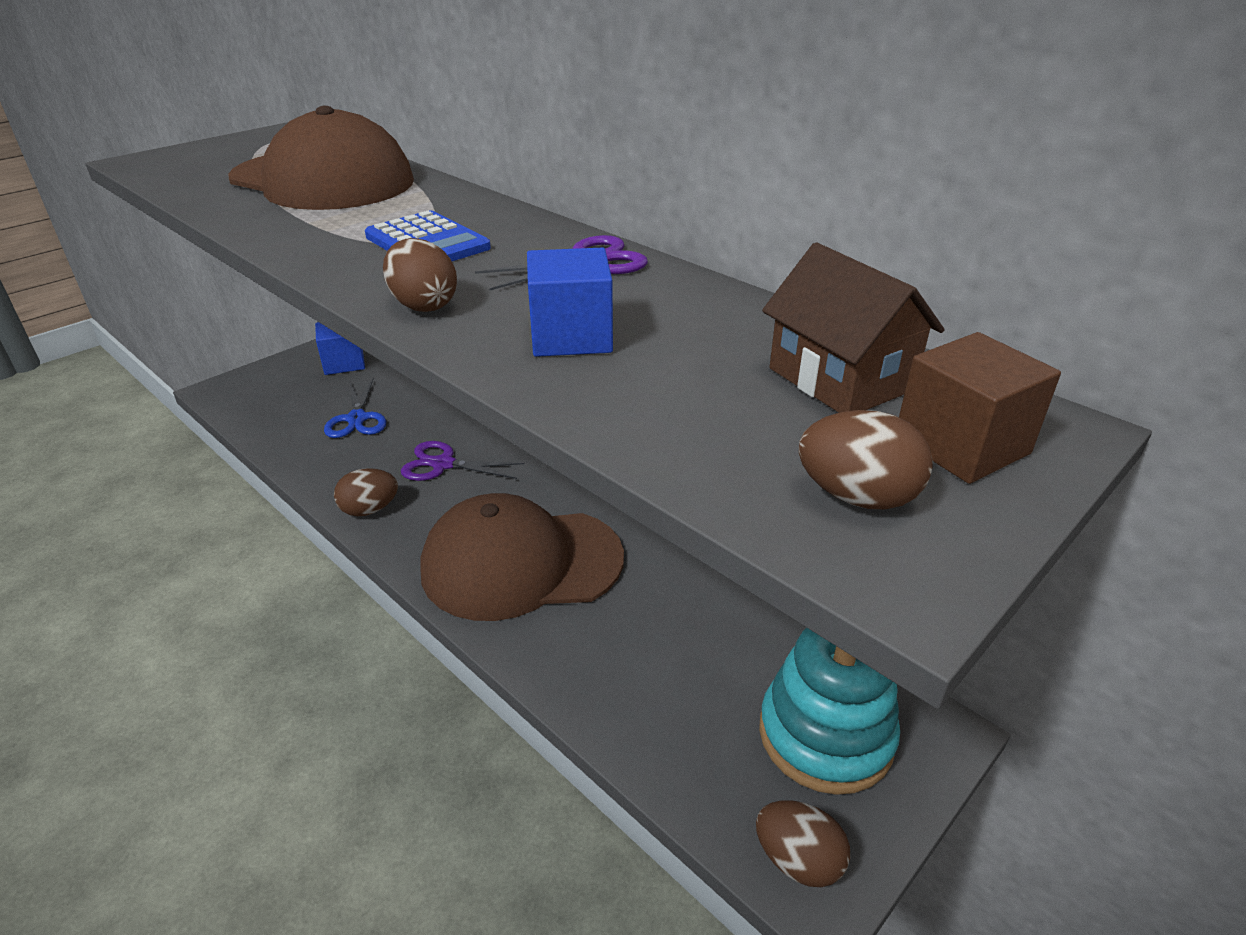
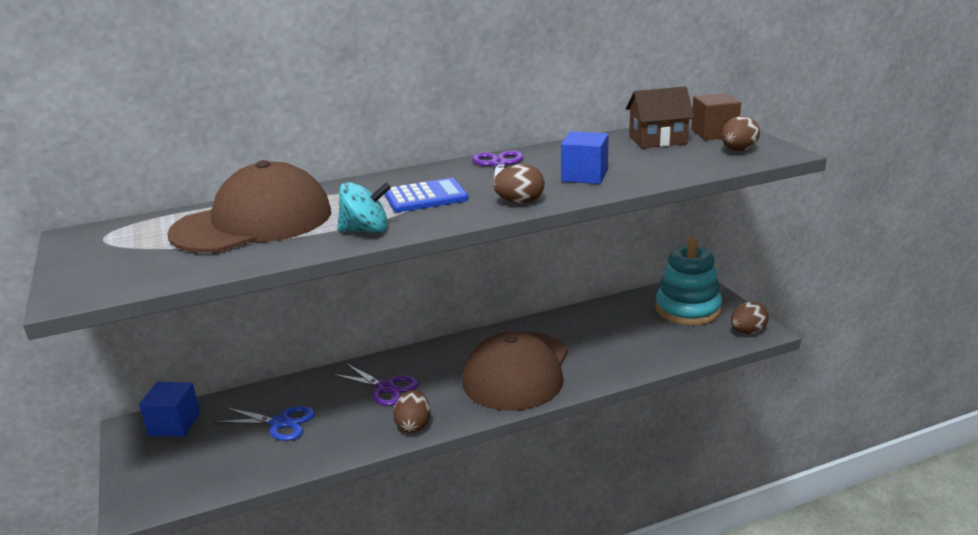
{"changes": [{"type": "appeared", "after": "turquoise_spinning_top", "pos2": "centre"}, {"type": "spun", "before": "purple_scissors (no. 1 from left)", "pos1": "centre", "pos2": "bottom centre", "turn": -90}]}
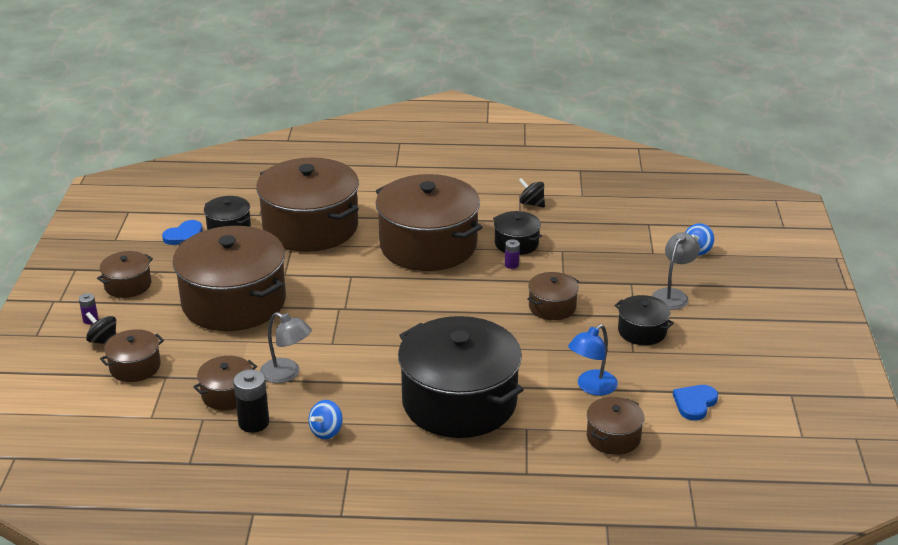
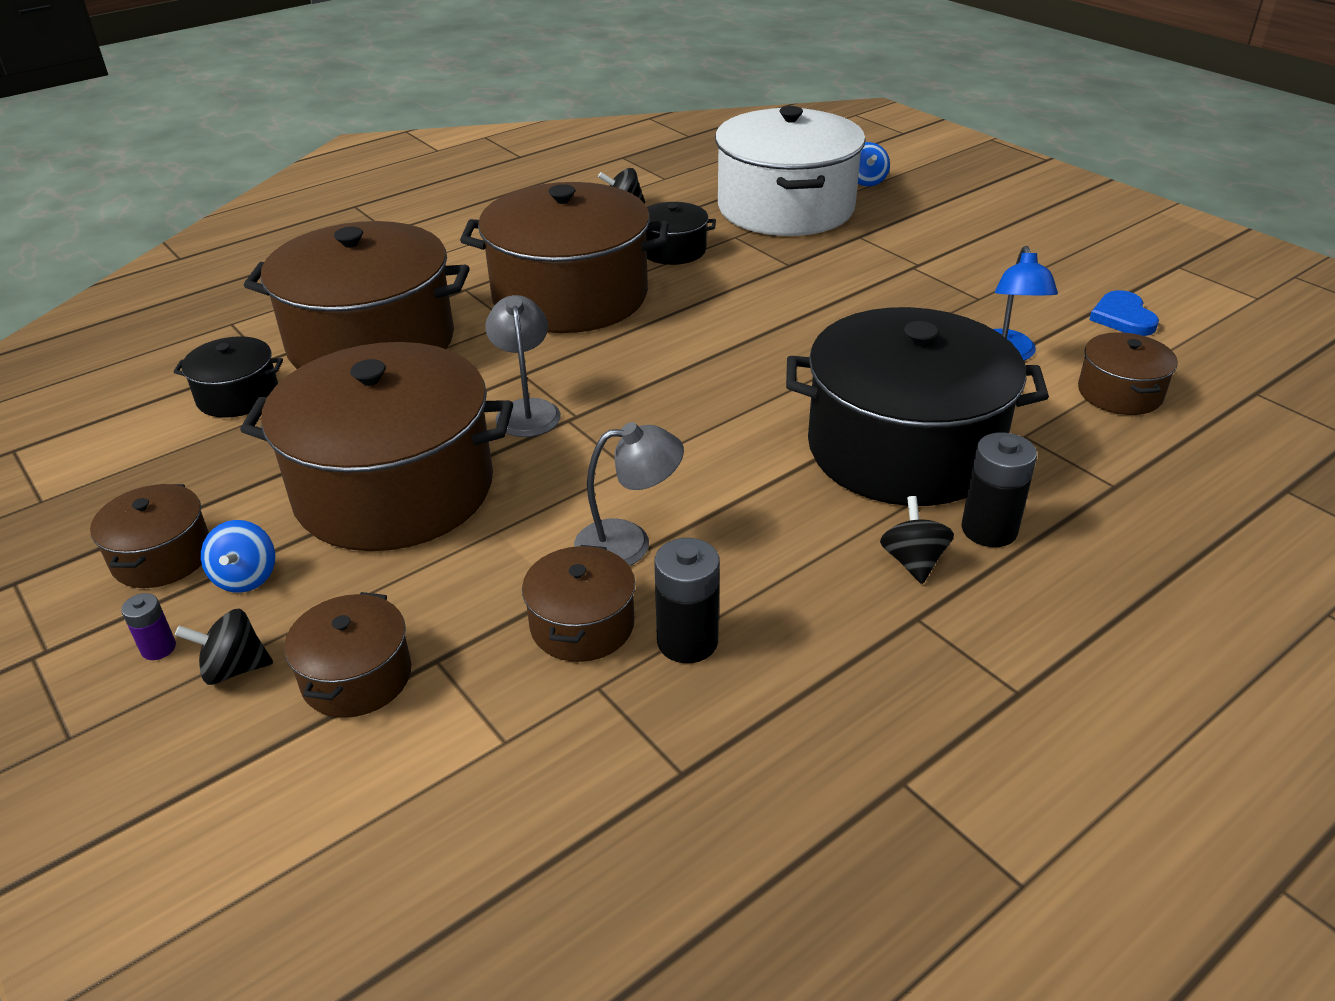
{"changes": [{"type": "missing", "before": "blue_heart (no. 1 from left)", "pos1": "middle left"}, {"type": "missing", "before": "purple_battery (no. 2 from left)", "pos1": "centre"}, {"type": "missing", "before": "brown_pot (no. 7 from left)", "pos1": "centre"}, {"type": "missing", "before": "black_pot (no. 4 from left)", "pos1": "middle right"}, {"type": "appeared", "after": "white_pot", "pos2": "top centre"}, {"type": "appeared", "after": "black_spinning_top (no. 3 from left)", "pos2": "middle right"}, {"type": "appeared", "after": "black_battery (no. 2 from left)", "pos2": "middle right"}, {"type": "relocated", "before": "blue_spinning_top (no. 1 from left)", "pos1": "bottom centre", "pos2": "middle left"}, {"type": "relocated", "before": "grey_lamp (no. 2 from left in the first image)", "after": "grey_lamp (no. 1 from left)", "pos1": "middle right", "pos2": "centre"}]}
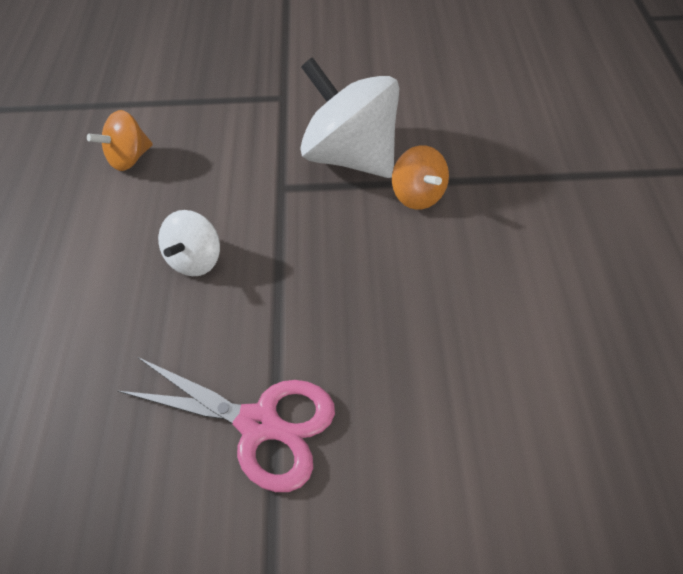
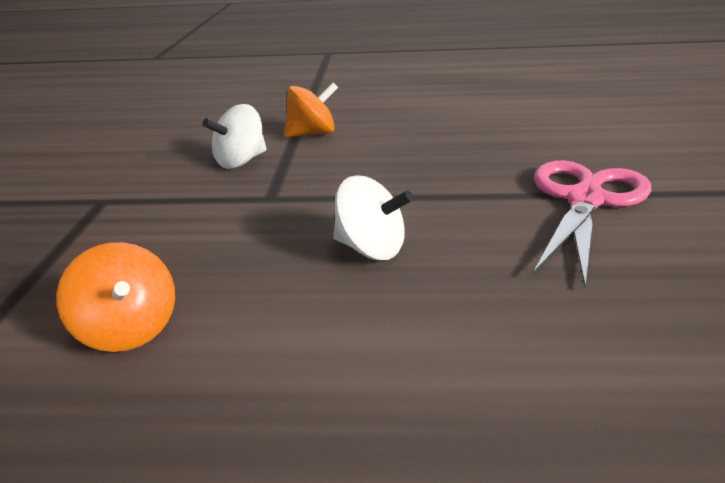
{"changes": [{"type": "size", "before": "white_spinning_top (no. 2 from left in the first image)", "pos1": "top centre", "pos2": "top left", "scale": 0.52}]}
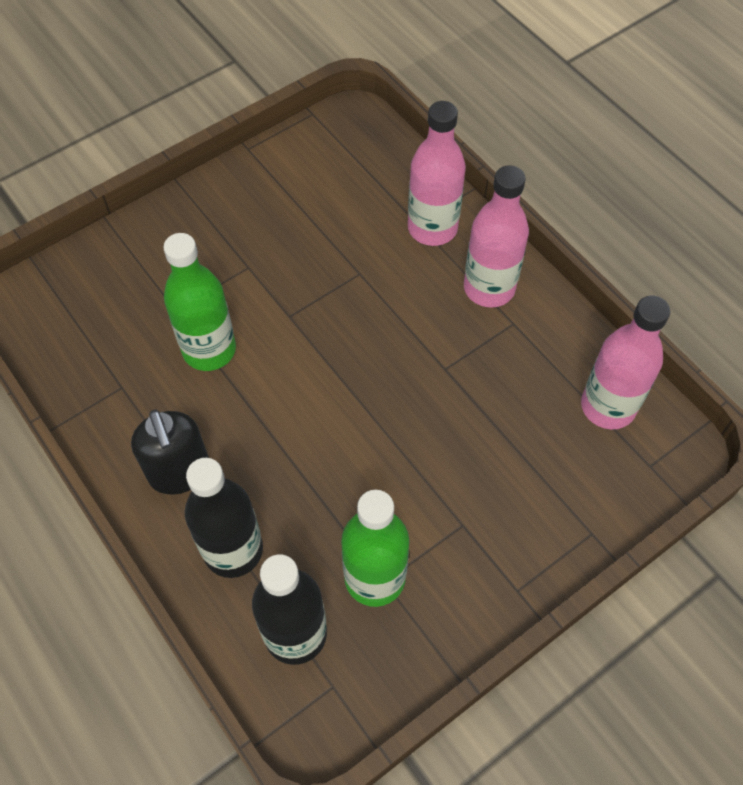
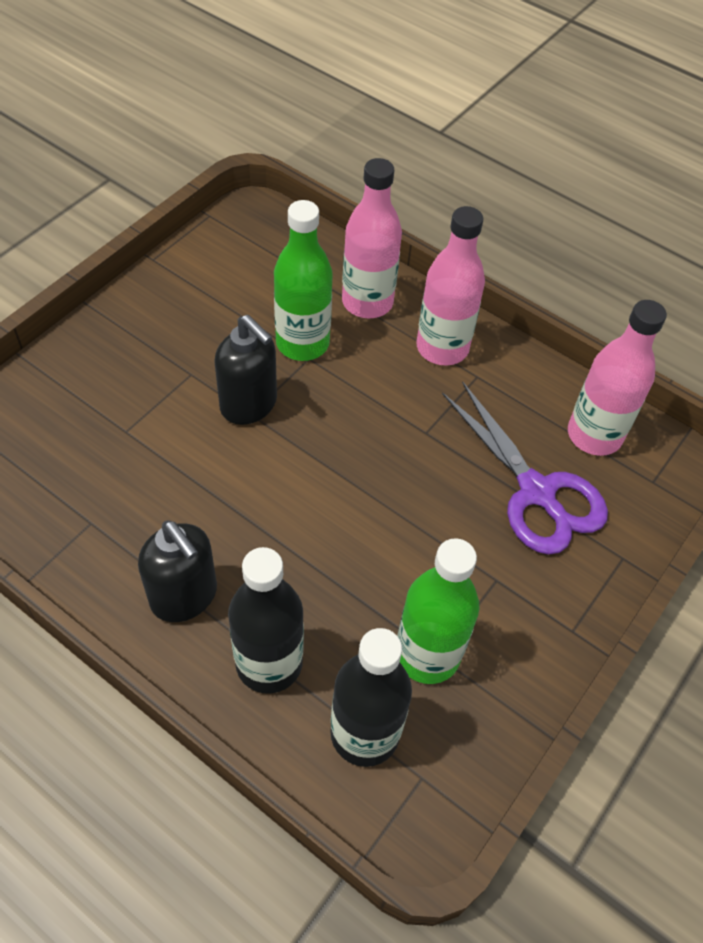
{"changes": [{"type": "appeared", "after": "black_soap_dispenser (no. 2 from left)", "pos2": "centre"}, {"type": "appeared", "after": "purple_scissors", "pos2": "middle right"}, {"type": "relocated", "before": "green_bottle (no. 1 from left)", "pos1": "middle left", "pos2": "top centre"}]}
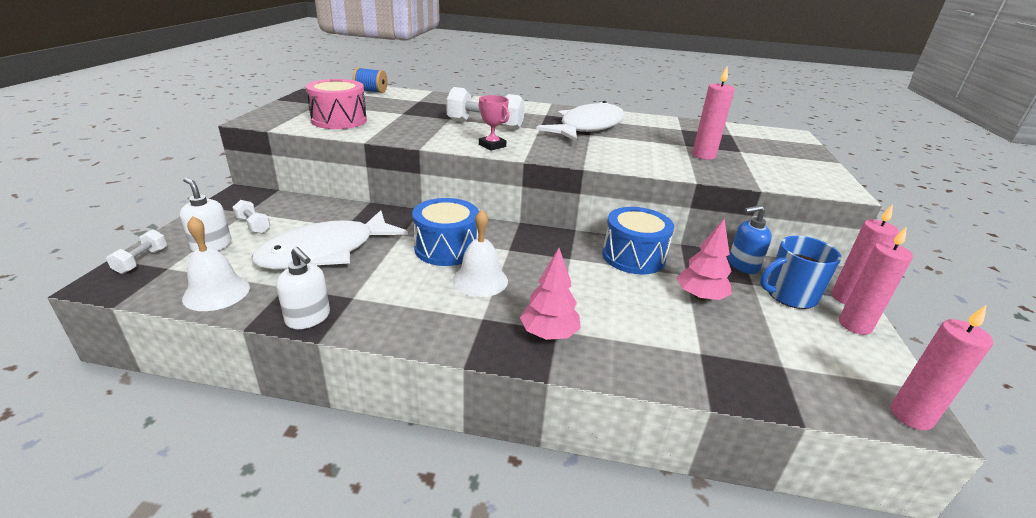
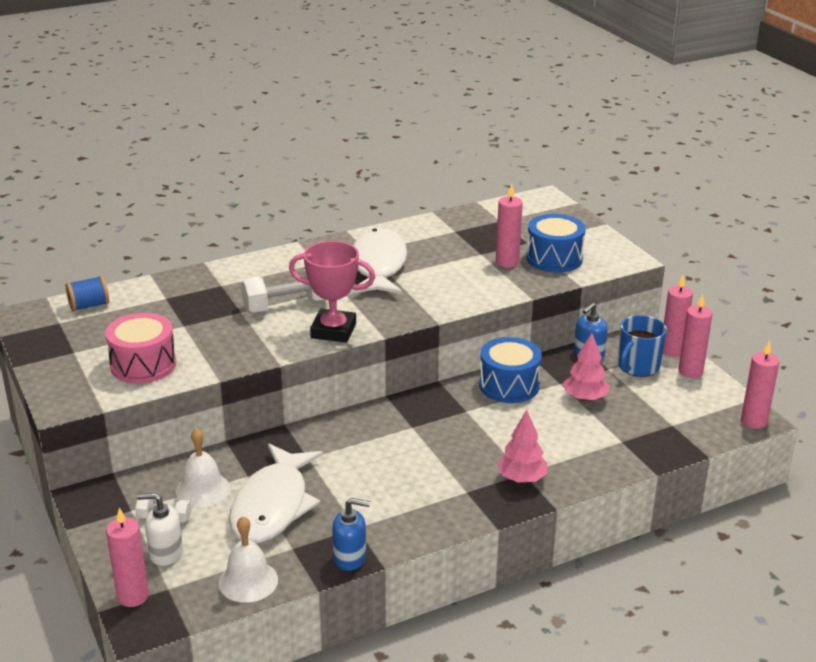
{"changes": [{"type": "relocated", "before": "blue_drum (no. 1 from left in the first image)", "after": "blue_drum (no. 2 from left)", "pos1": "centre", "pos2": "middle right"}, {"type": "relocated", "before": "white_bell (no. 2 from left in the first image)", "after": "white_bell (no. 1 from left)", "pos1": "centre", "pos2": "bottom left"}, {"type": "exchanged", "before": "white_dumbbell (no. 1 from left)", "after": "pink_candle (no. 1 from left)", "pos1": "middle left", "pos2": "bottom left"}, {"type": "colour", "before": "white_soap_dispenser (no. 2 from left)", "after": "blue_soap_dispenser (no. 1 from left)", "pos1": "middle left", "pos2": "bottom centre"}, {"type": "size", "before": "pink_trophy", "pos1": "top centre", "pos2": "centre", "scale": 1.75}]}
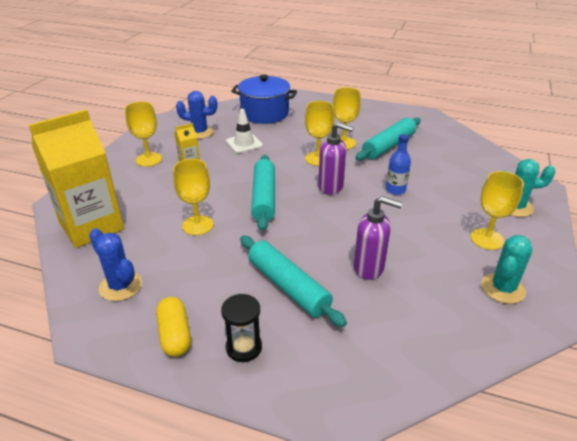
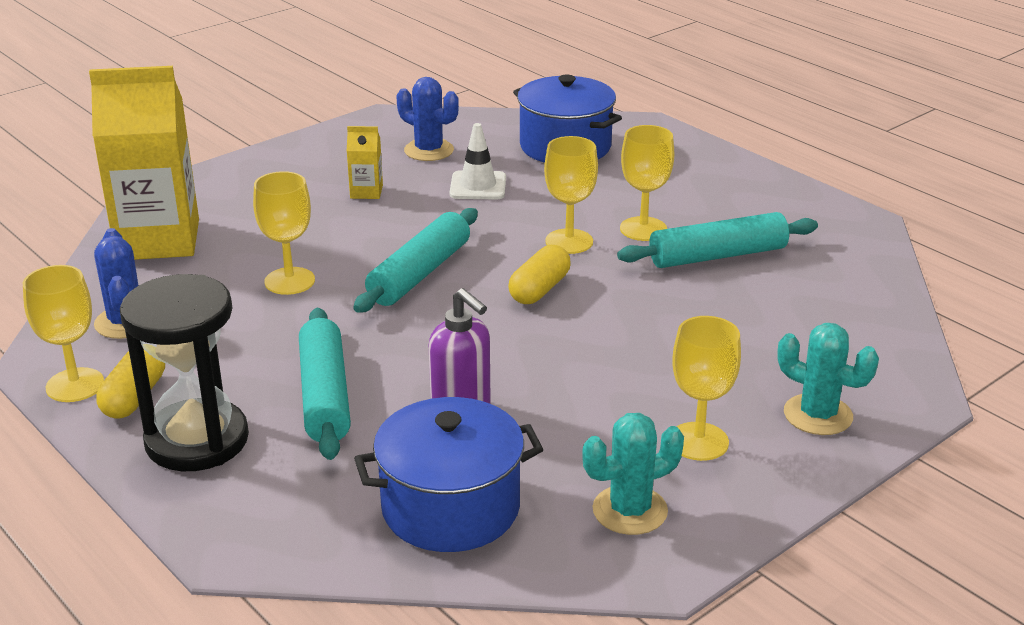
{"changes": [{"type": "missing", "before": "blue_bottle", "pos1": "middle right"}, {"type": "appeared", "after": "blue_pot (no. 1 from left)", "pos2": "bottom centre"}, {"type": "relocated", "before": "yellow_goblet (no. 1 from left)", "pos1": "top left", "pos2": "middle left"}, {"type": "exchanged", "before": "purple_soap_dispenser (no. 1 from left)", "after": "yellow_capsule (no. 2 from left)", "pos1": "centre", "pos2": "centre"}, {"type": "size", "before": "black_hourglass", "pos1": "bottom centre", "pos2": "middle left", "scale": 1.92}]}
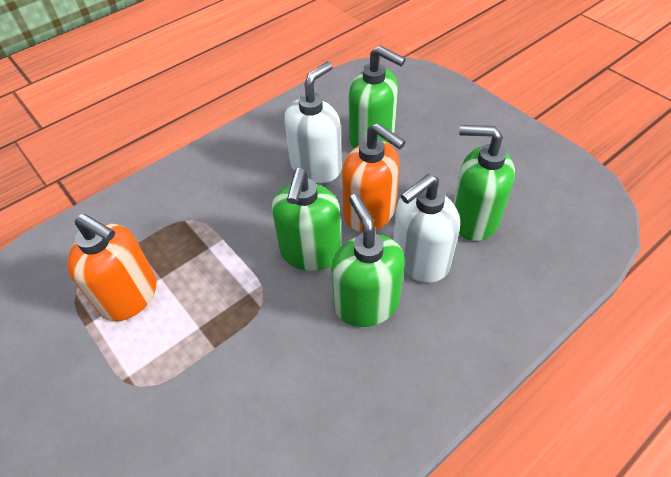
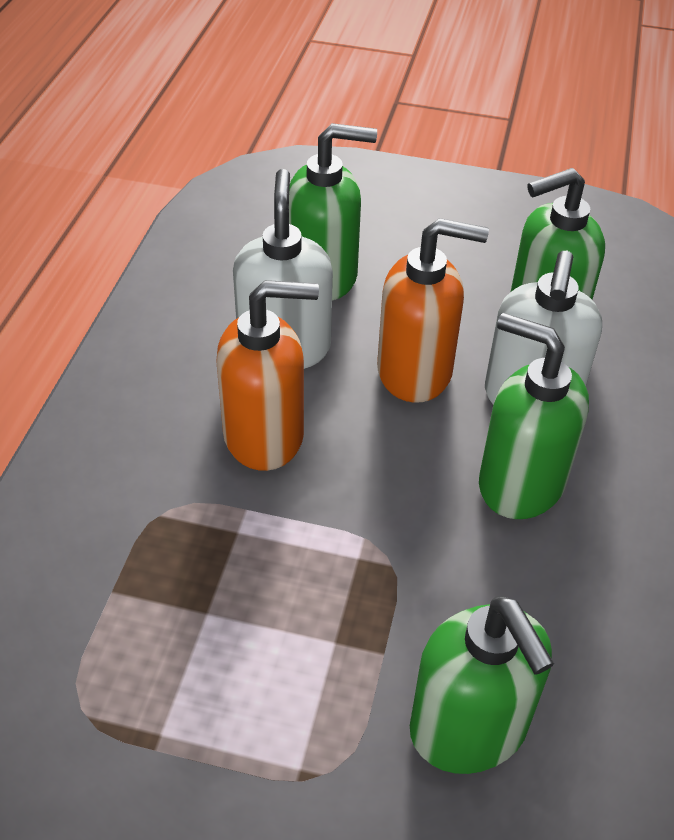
{"changes": [{"type": "relocated", "before": "orange_soap_dispenser (no. 1 from left)", "pos1": "middle left", "pos2": "centre"}, {"type": "relocated", "before": "green_soap_dispenser (no. 1 from left in the first image)", "after": "green_soap_dispenser (no. 2 from left)", "pos1": "centre", "pos2": "bottom right"}]}
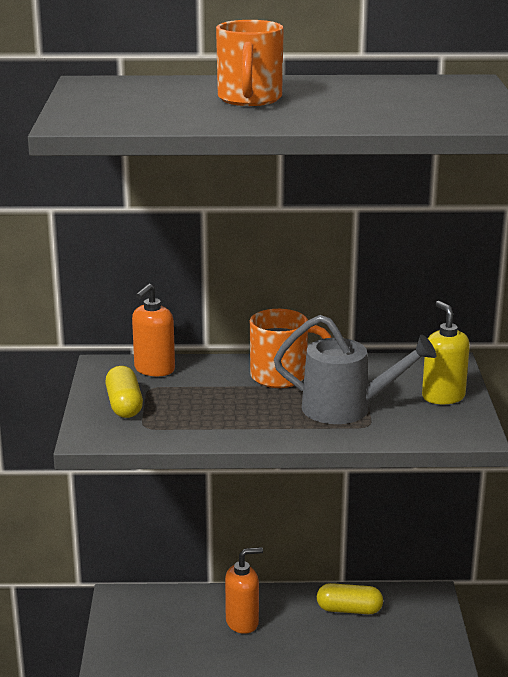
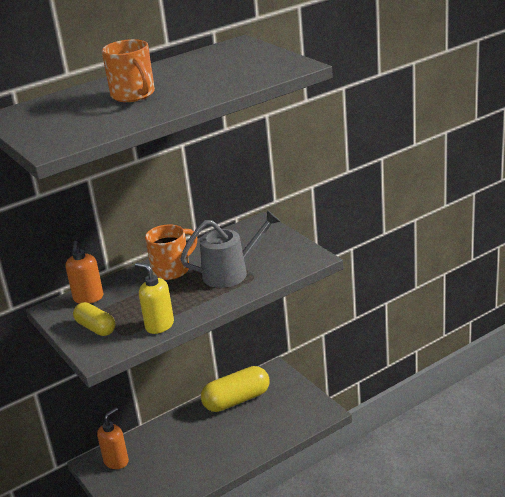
{"changes": [{"type": "relocated", "before": "orange_soap_dispenser (no. 2 from left)", "pos1": "bottom centre", "pos2": "bottom left"}, {"type": "relocated", "before": "yellow_soap_dispenser", "pos1": "middle right", "pos2": "middle left"}, {"type": "size", "before": "yellow_capsule (no. 2 from left)", "pos1": "bottom right", "pos2": "bottom centre", "scale": 1.65}]}
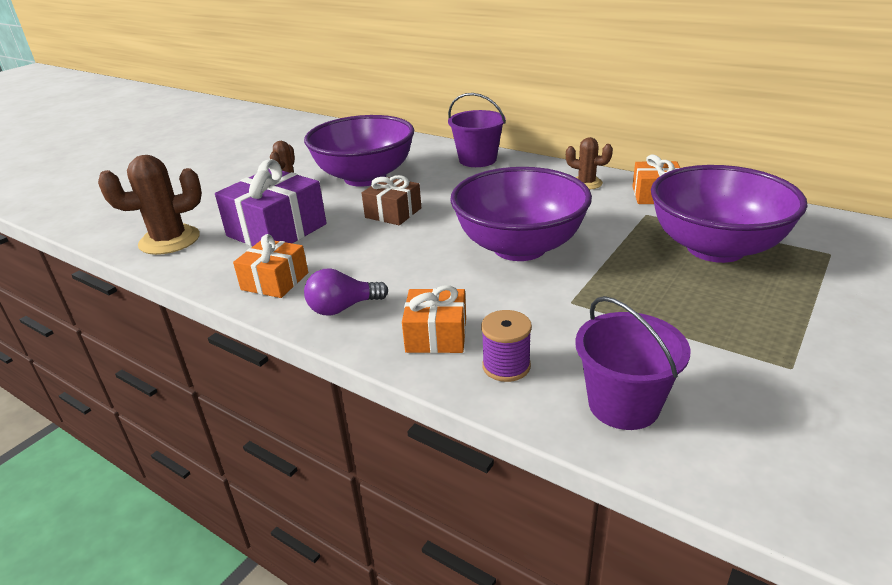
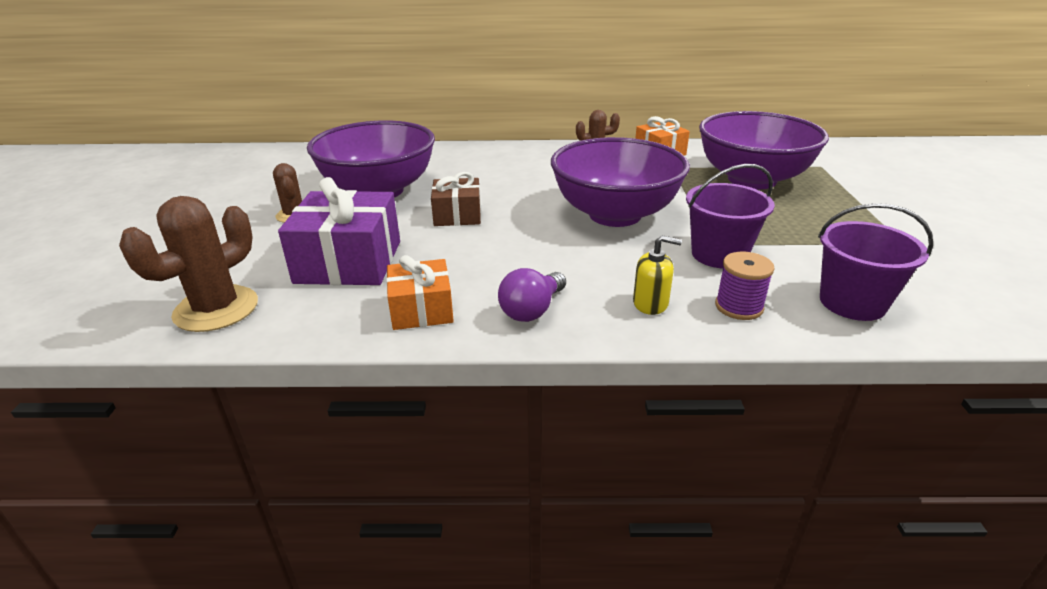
{"changes": [{"type": "relocated", "before": "purple_bucket (no. 1 from left)", "pos1": "top centre", "pos2": "middle right"}, {"type": "exchanged", "before": "orange_gift (no. 2 from left)", "after": "yellow_soap_dispenser", "pos1": "centre", "pos2": "centre"}]}
